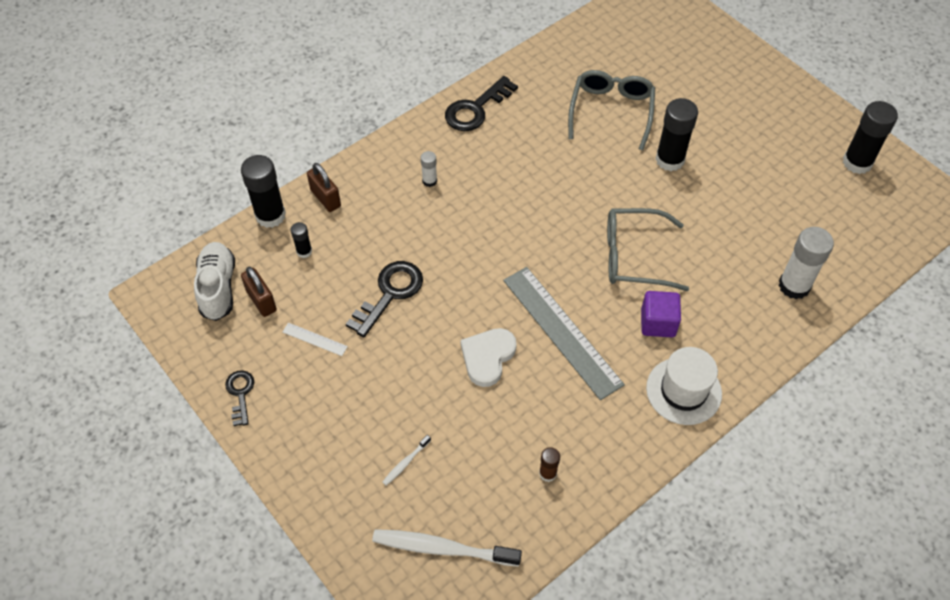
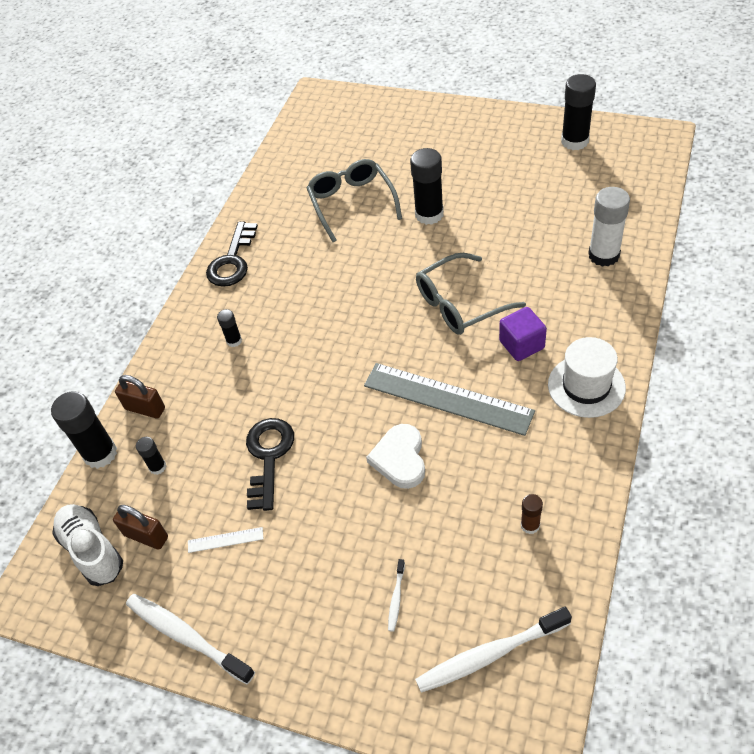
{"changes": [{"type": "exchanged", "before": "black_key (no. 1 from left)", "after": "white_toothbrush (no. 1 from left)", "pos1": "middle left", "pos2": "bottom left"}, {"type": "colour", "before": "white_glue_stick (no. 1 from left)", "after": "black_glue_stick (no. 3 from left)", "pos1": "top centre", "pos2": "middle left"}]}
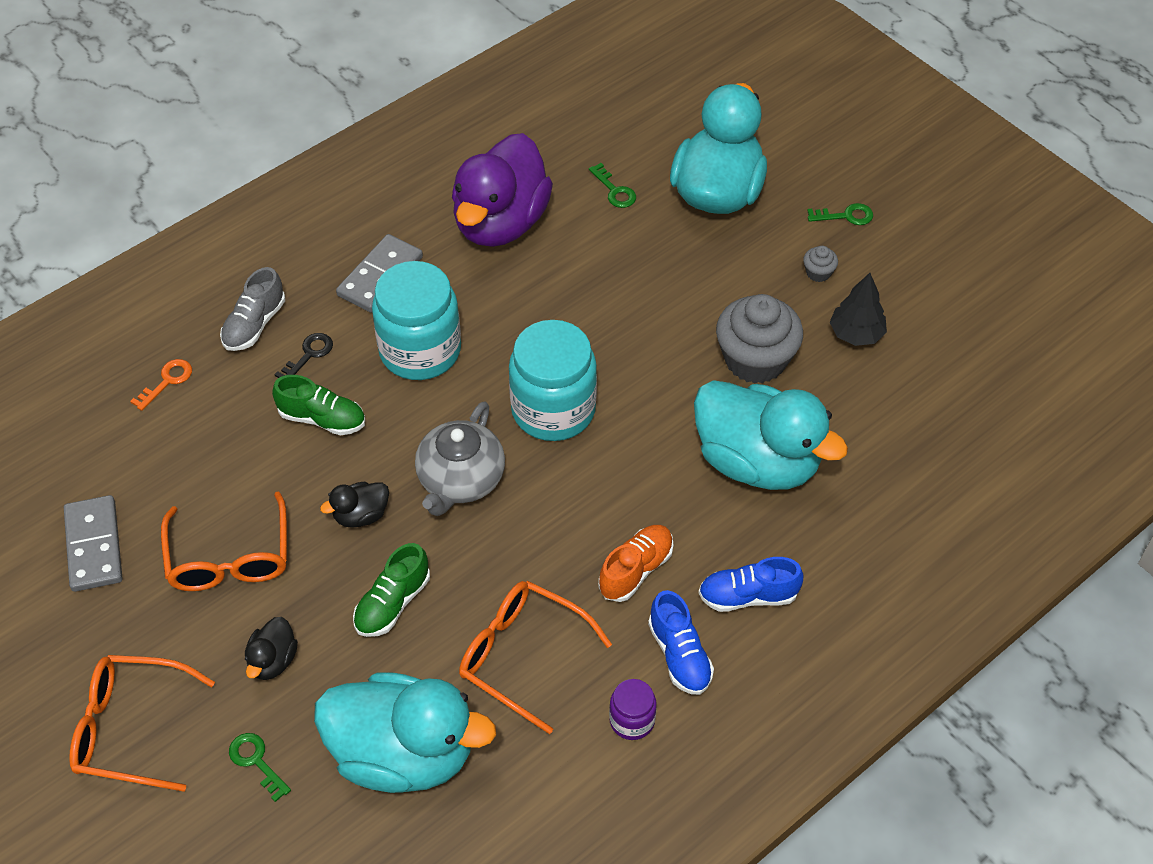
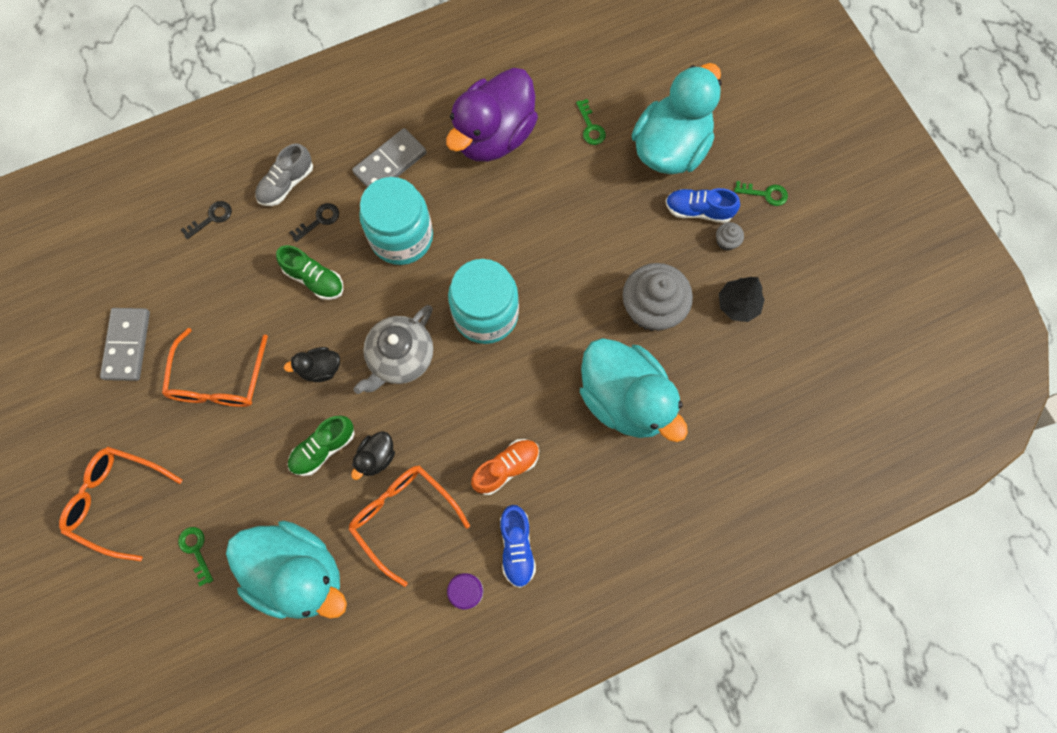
{"changes": [{"type": "relocated", "before": "black_duck (no. 1 from left in the first image)", "after": "black_duck (no. 2 from left)", "pos1": "bottom left", "pos2": "centre"}, {"type": "relocated", "before": "blue_shoe (no. 2 from left)", "pos1": "bottom centre", "pos2": "top centre"}, {"type": "colour", "before": "orange_key", "after": "black_key (no. 1 from left)", "pos1": "middle left", "pos2": "top left"}]}
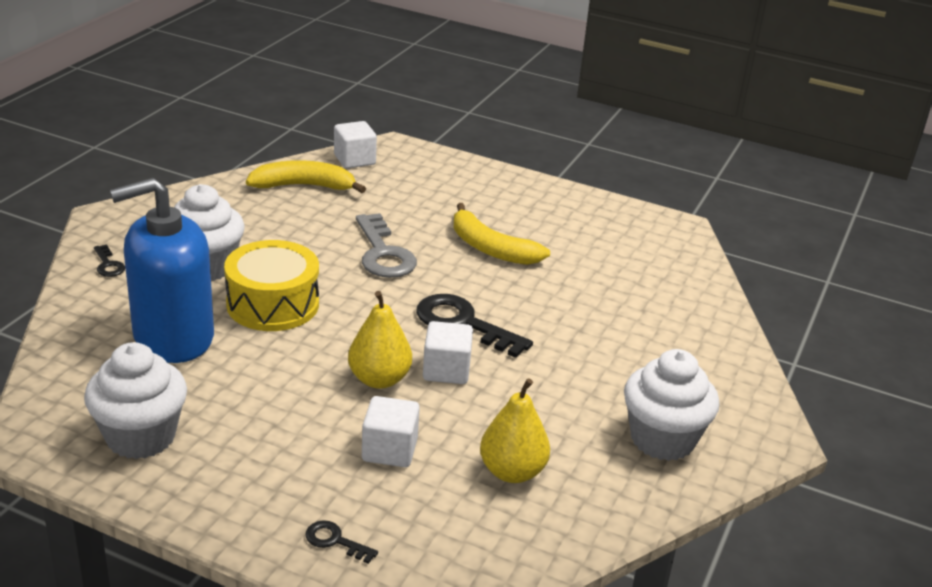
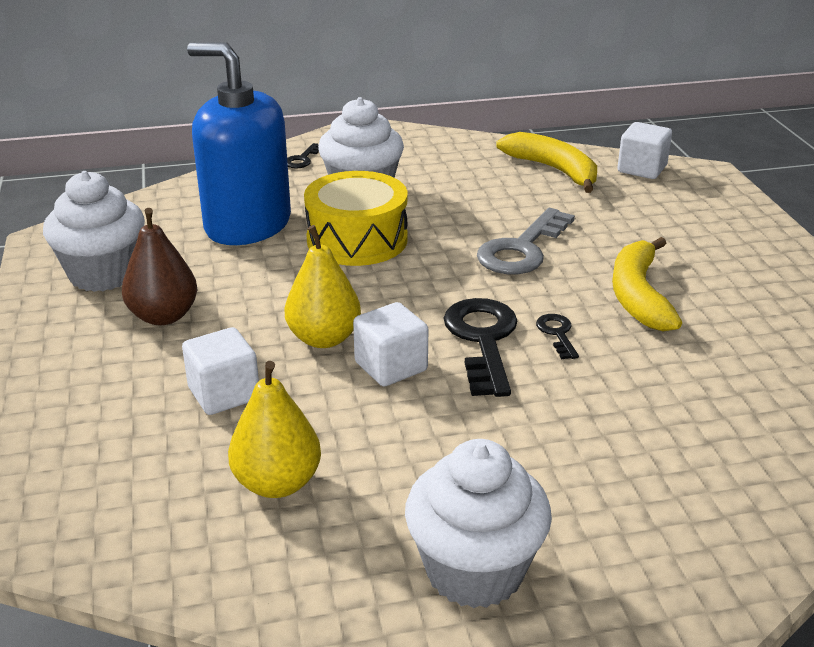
{"changes": [{"type": "appeared", "after": "brown_pear", "pos2": "middle left"}, {"type": "relocated", "before": "black_key (no. 2 from left in the first image)", "after": "black_key (no. 3 from left)", "pos1": "bottom centre", "pos2": "middle right"}]}
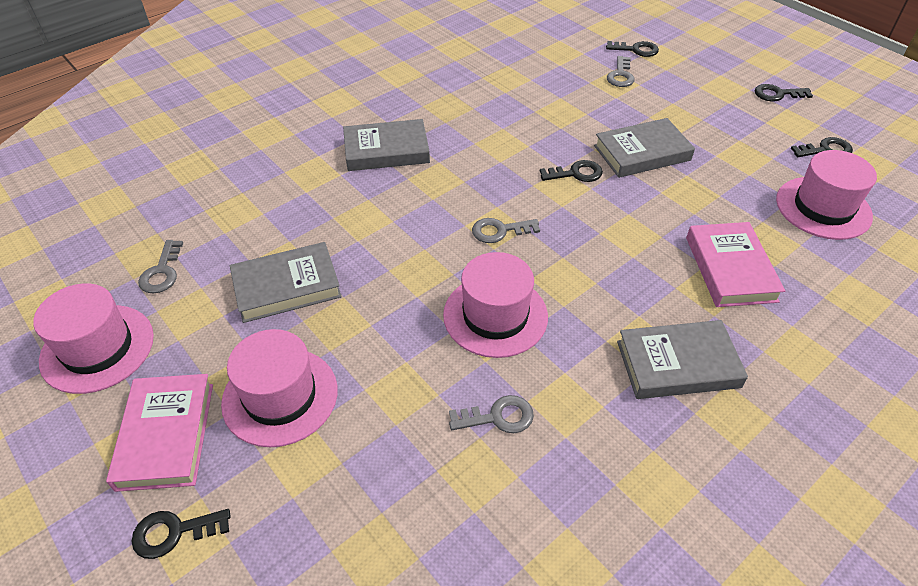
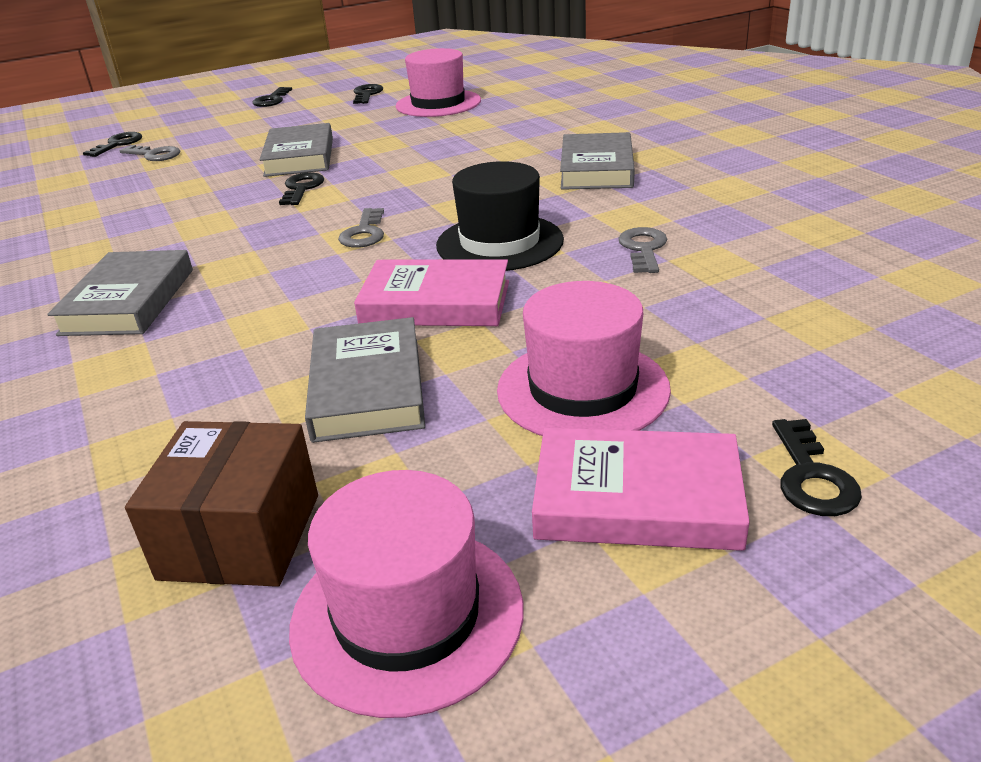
{"changes": [{"type": "relocated", "before": "pink_book (no. 2 from left in the first image)", "after": "pink_book (no. 1 from left)", "pos1": "middle right", "pos2": "centre"}, {"type": "exchanged", "before": "grey_key (no. 1 from left)", "after": "brown_box", "pos1": "middle left", "pos2": "middle left"}, {"type": "colour", "before": "pink_hat (no. 3 from left)", "after": "black_hat", "pos1": "centre", "pos2": "top centre"}]}
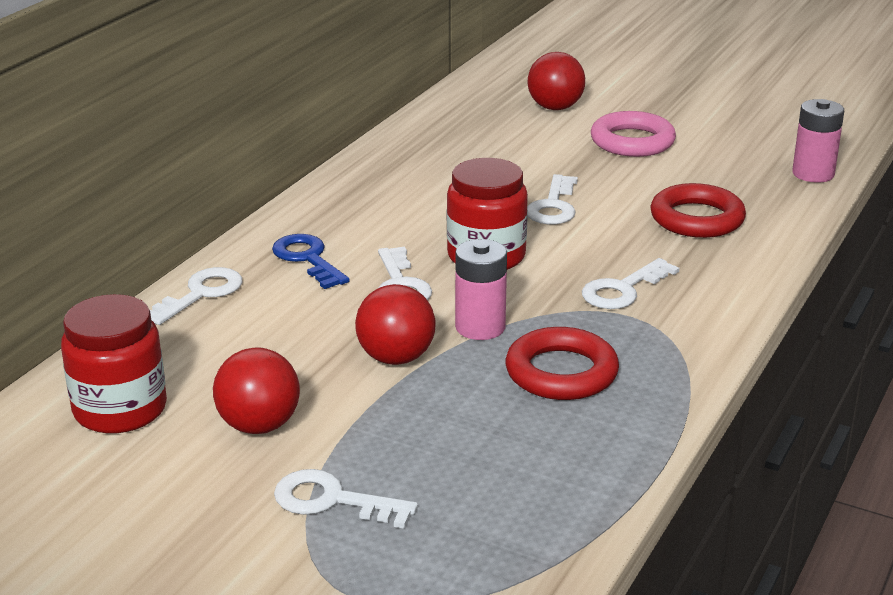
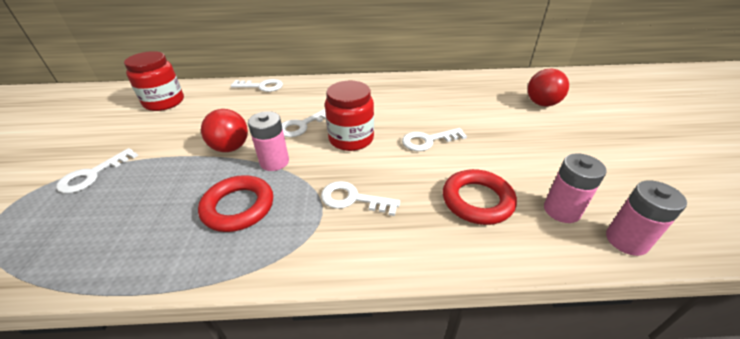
{"changes": [{"type": "missing", "before": "red_ball (no. 1 from left)", "pos1": "middle left"}, {"type": "missing", "before": "blue_key", "pos1": "centre"}, {"type": "missing", "before": "pink_ring", "pos1": "top right"}, {"type": "appeared", "after": "pink_battery (no. 2 from left)", "pos2": "middle right"}, {"type": "spun", "before": "white_key (no. 2 from left in the first image)", "pos1": "bottom centre", "pos2": "middle left", "turn": -135}]}
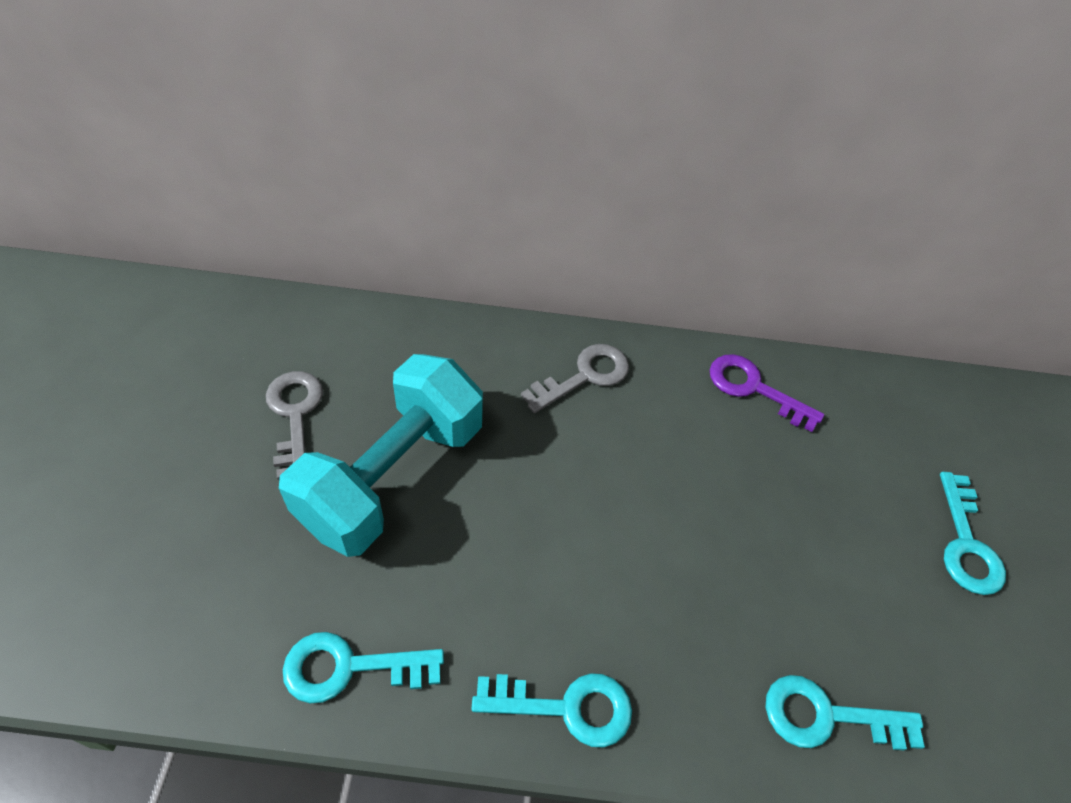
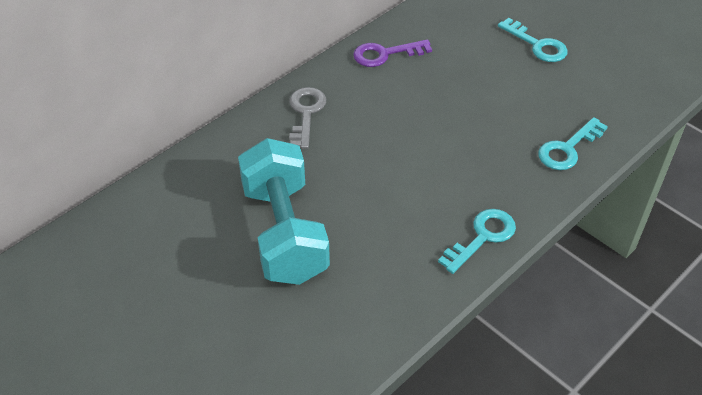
{"changes": [{"type": "missing", "before": "grey_key (no. 1 from left)", "pos1": "middle left"}, {"type": "missing", "before": "turquoise_key (no. 1 from left)", "pos1": "bottom centre"}]}
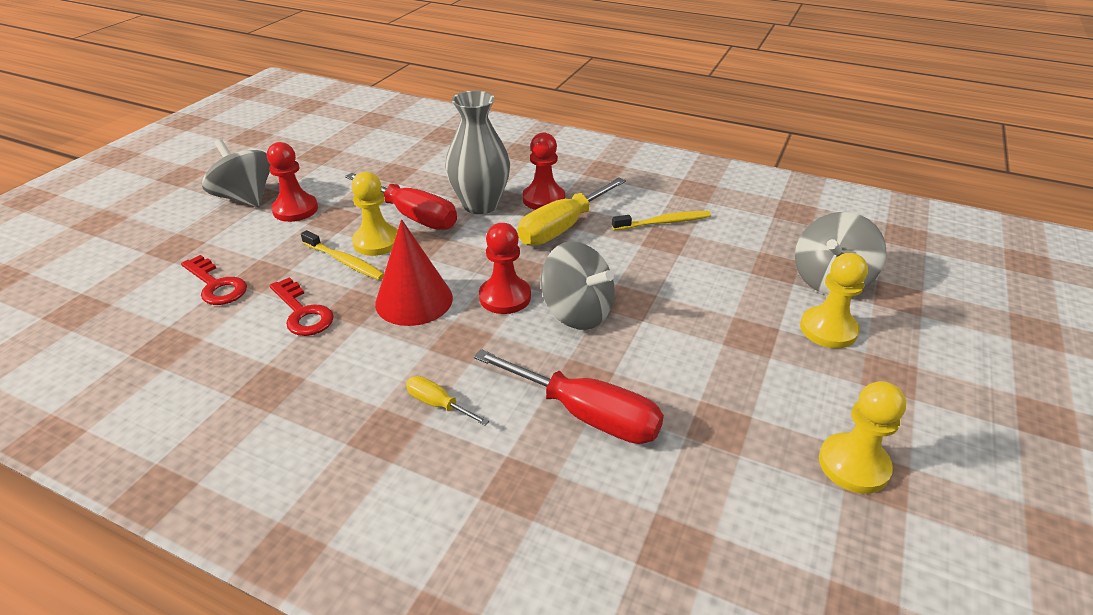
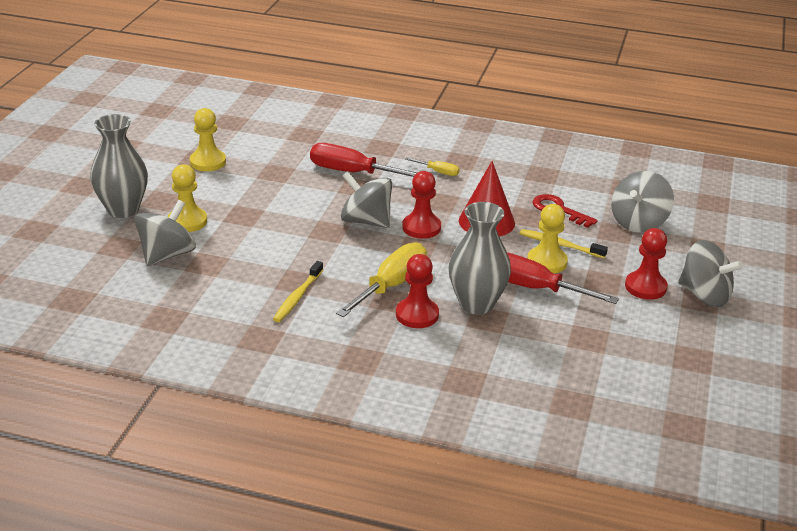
{"changes": [{"type": "appeared", "after": "grey_vase (no. 1 from left)", "pos2": "top left"}, {"type": "exchanged", "before": "red_key (no. 1 from left)", "after": "grey_spinning_top (no. 3 from left)", "pos1": "middle left", "pos2": "middle right"}, {"type": "spun", "before": "yellow_toothbrush (no. 2 from left in the first image)", "pos1": "centre", "pos2": "centre", "turn": -45}]}
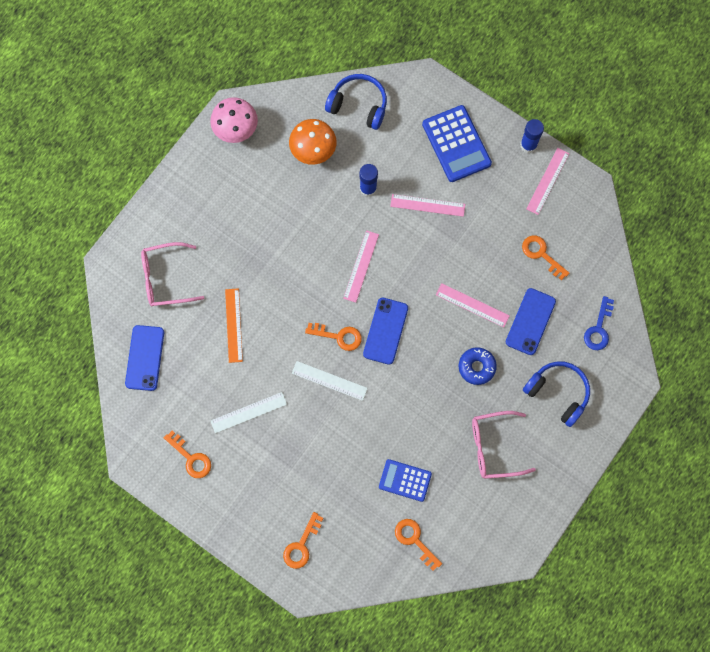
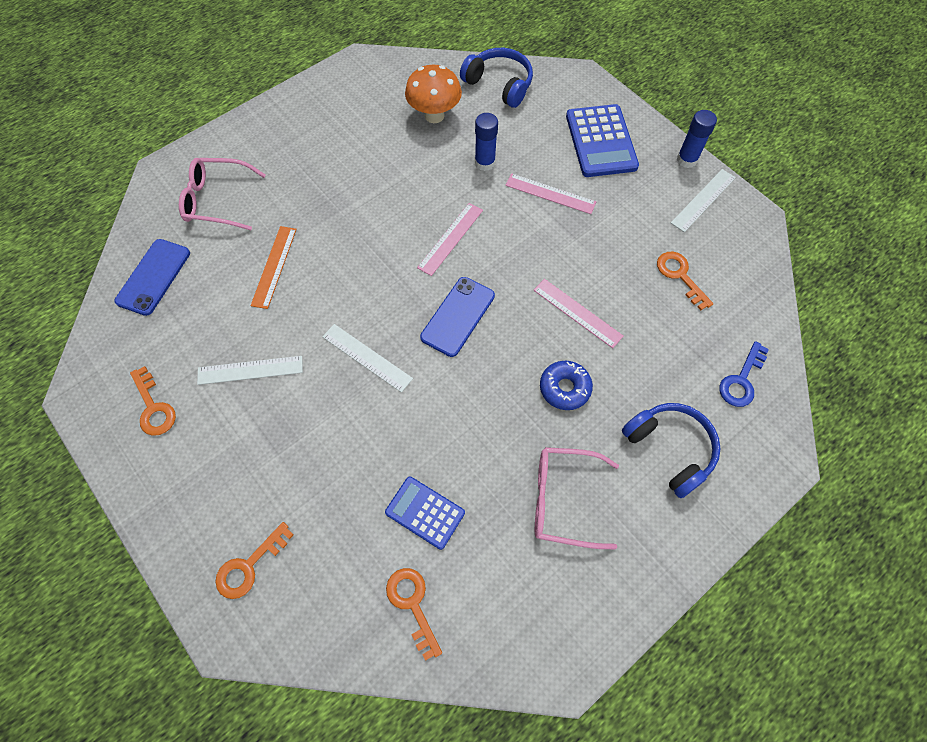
{"changes": [{"type": "missing", "before": "pink_mushroom", "pos1": "top left"}, {"type": "missing", "before": "orange_key (no. 3 from left)", "pos1": "centre"}, {"type": "missing", "before": "blue_phone (no. 3 from left)", "pos1": "middle right"}, {"type": "colour", "before": "pink_ruler (no. 4 from left)", "after": "white_ruler (no. 3 from left)", "pos1": "top right", "pos2": "top right"}]}
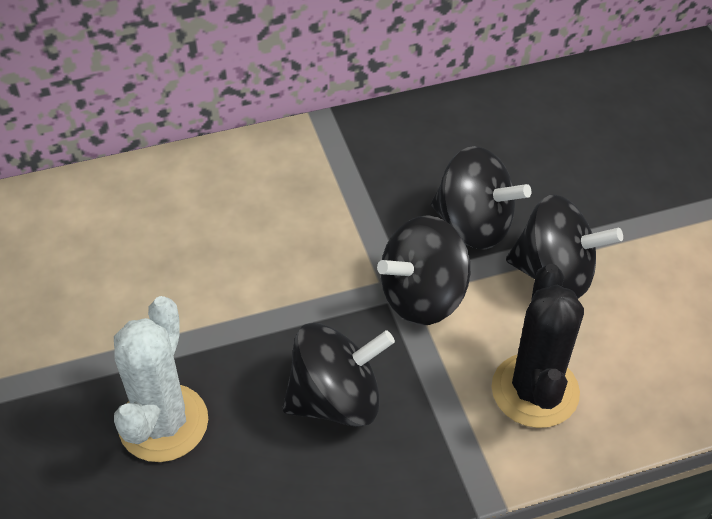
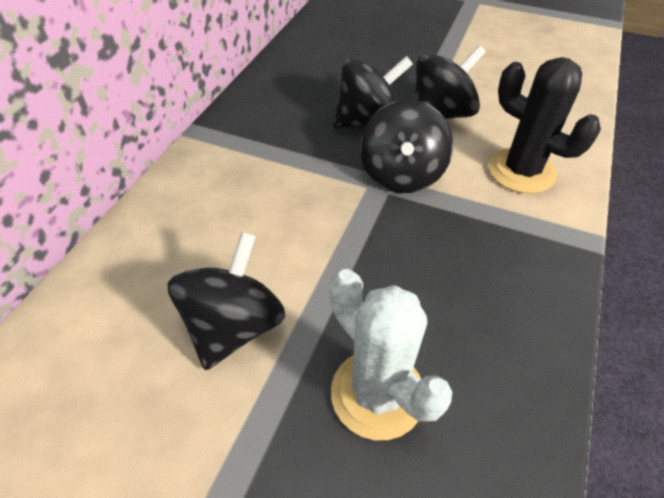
{"changes": [{"type": "relocated", "before": "black_spinning_top (no. 1 from left)", "pos1": "bottom centre", "pos2": "centre"}]}
